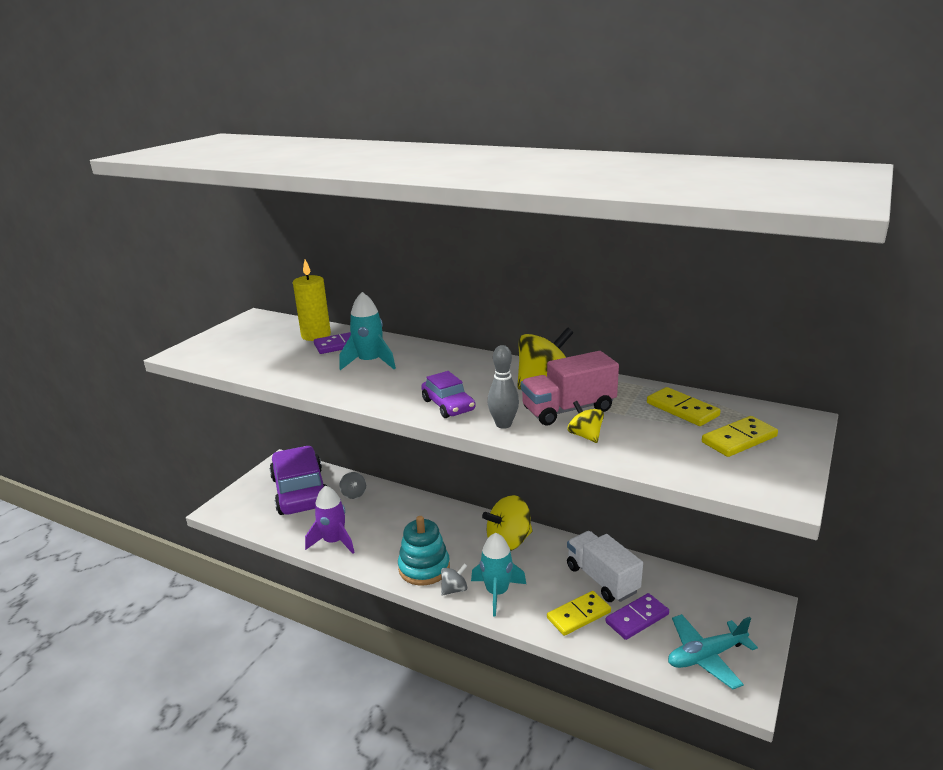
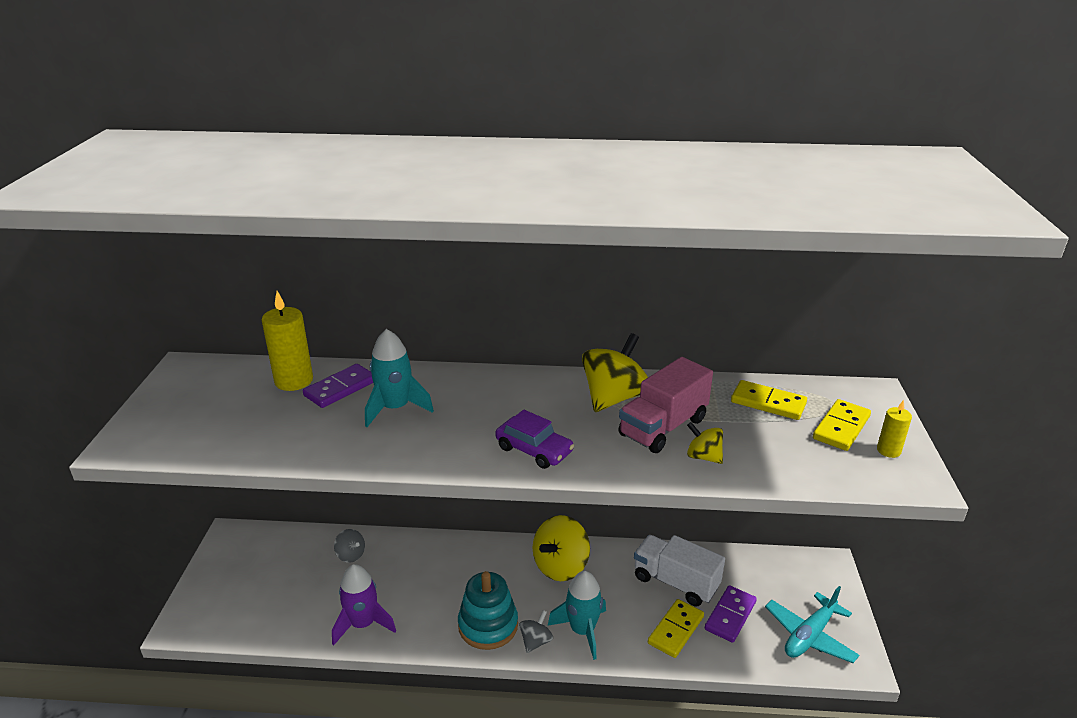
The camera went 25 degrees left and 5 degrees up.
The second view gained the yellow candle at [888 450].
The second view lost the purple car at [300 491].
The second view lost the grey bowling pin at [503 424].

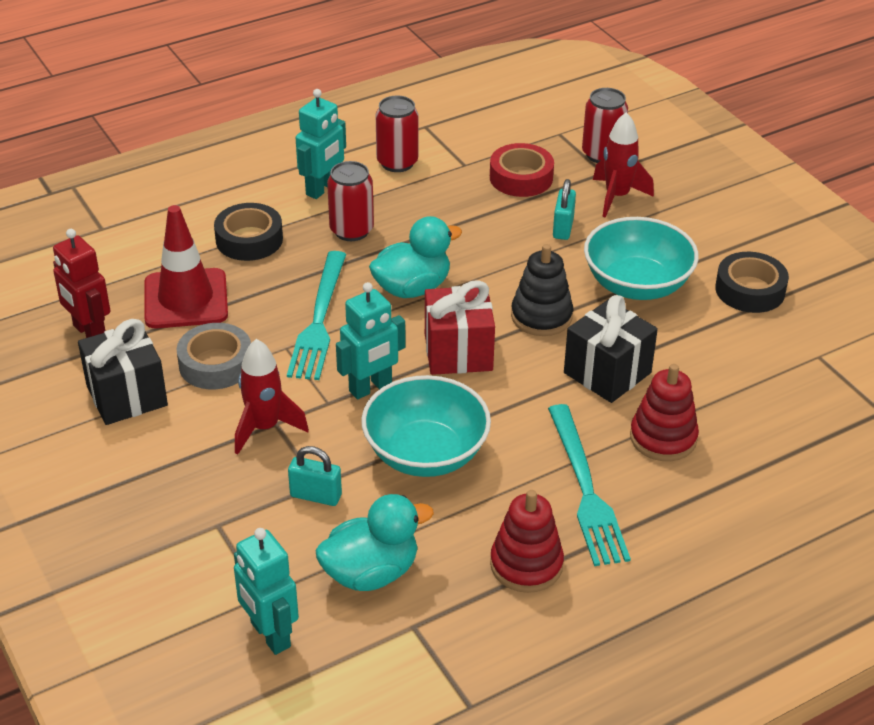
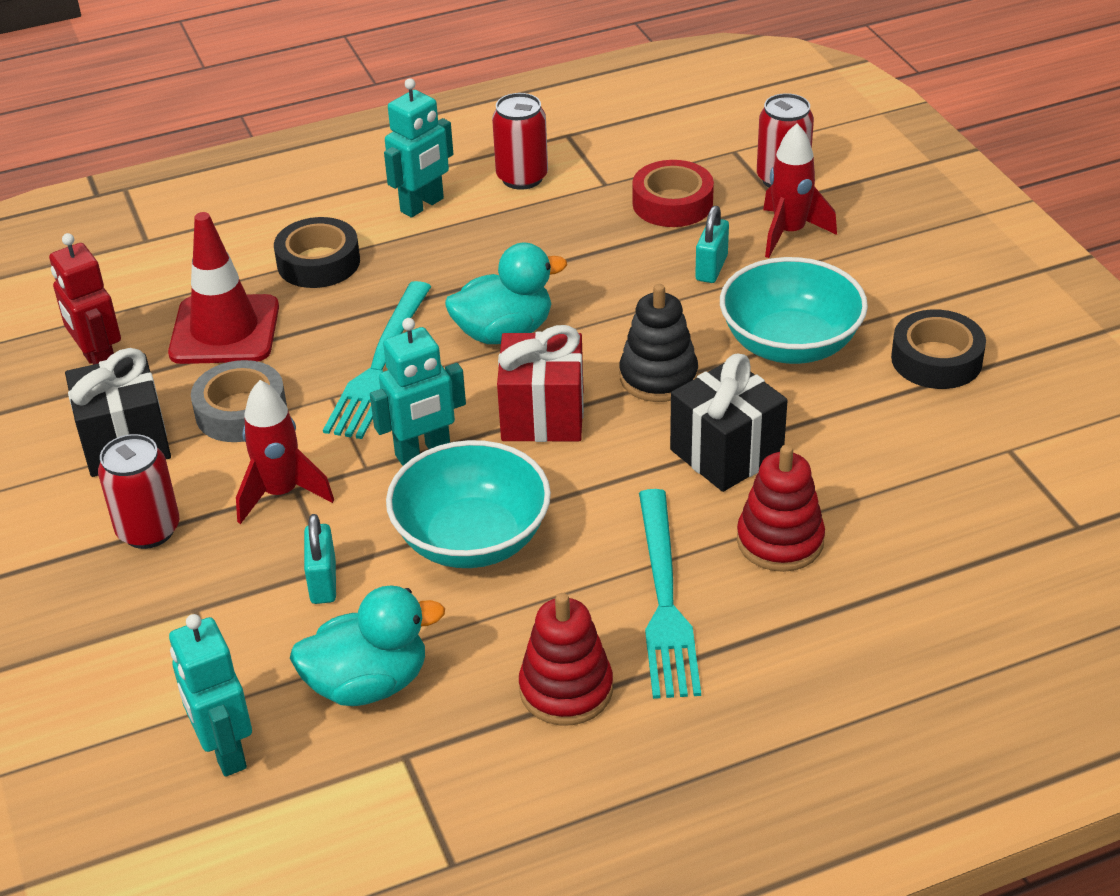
The camera went 10 degrees right and 0 degrees up.
The red can ended up elsewhere, having gone from [351 230] to [148 530].
The turquoise padlock at [316 496] ended up facing another way, 60 degrees clockwise from before.

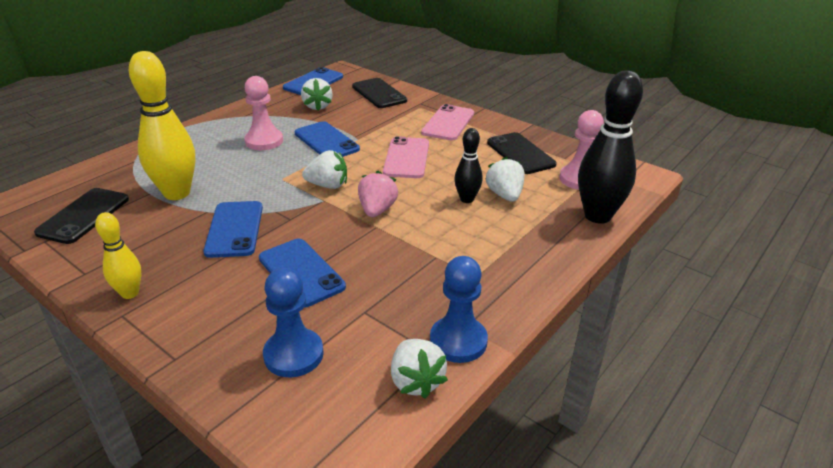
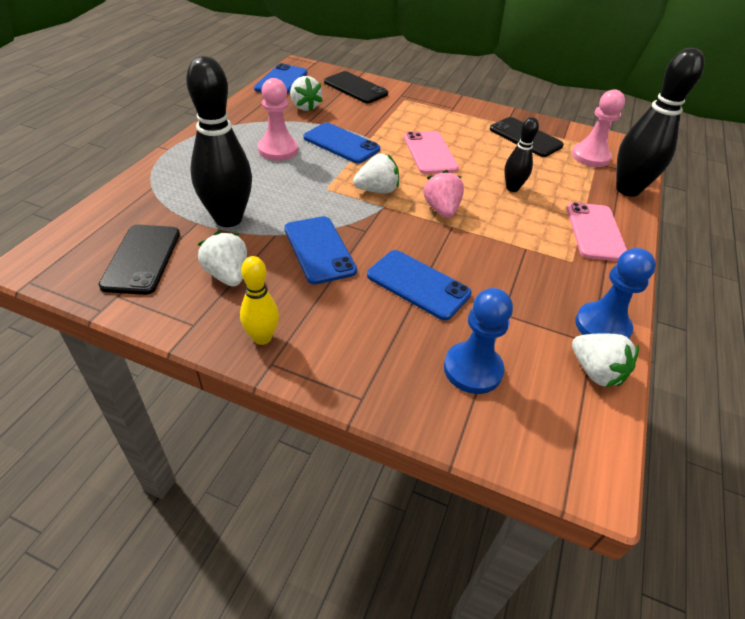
The camera went 20 degrees left and 10 degrees up.
What was the yellow bowling pin at [177 193] turned into the black bowling pin at [228 219].
The white strawberry ended up elsewhere, having gone from [505 195] to [227 275].
The pink phone ended up elsewhere, having gone from [448 123] to [595 232].

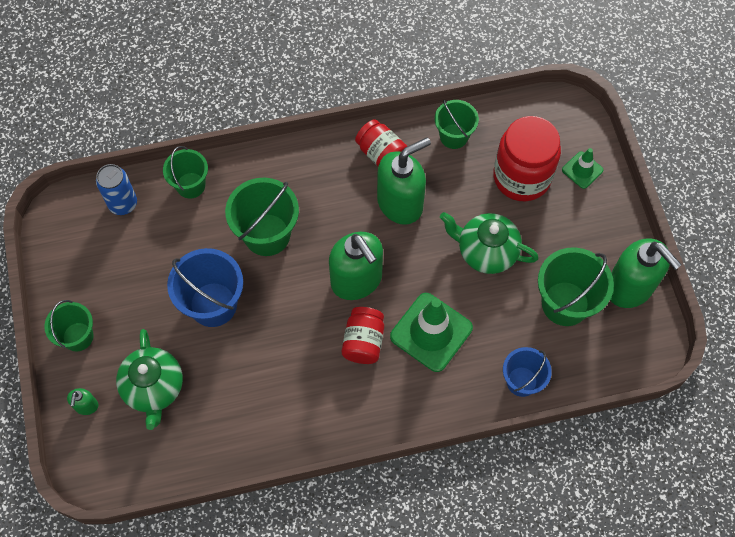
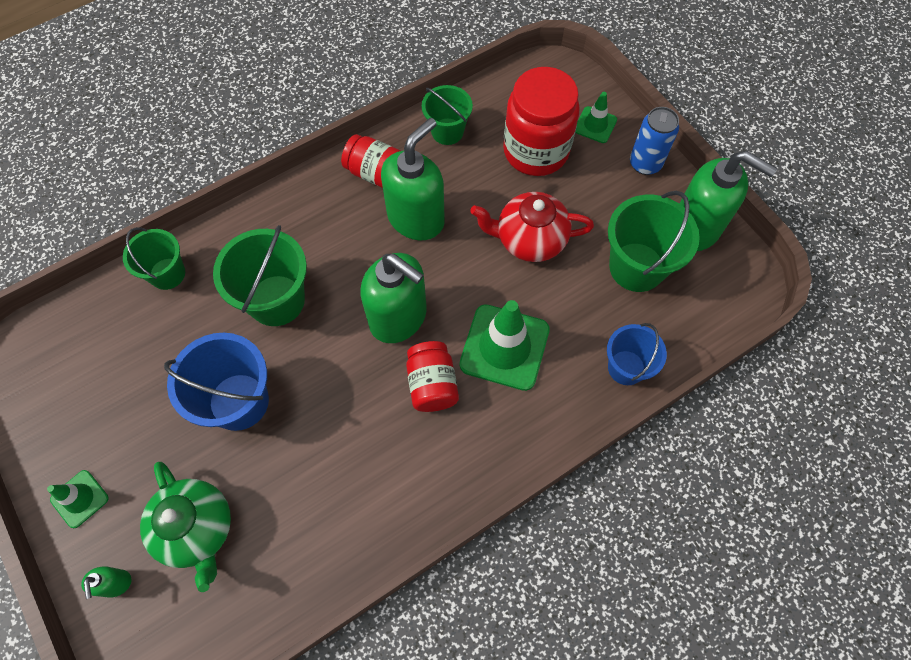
The camera went 20 degrees left and 0 degrees up.
Where the green bucket stood at [78 336], the green traffic cone came to stand at [80 499].
What was the green teapot at [486 251] turned into the red teapot at [529 239].
The blue can ended up elsewhere, having gone from [123 204] to [645 163].

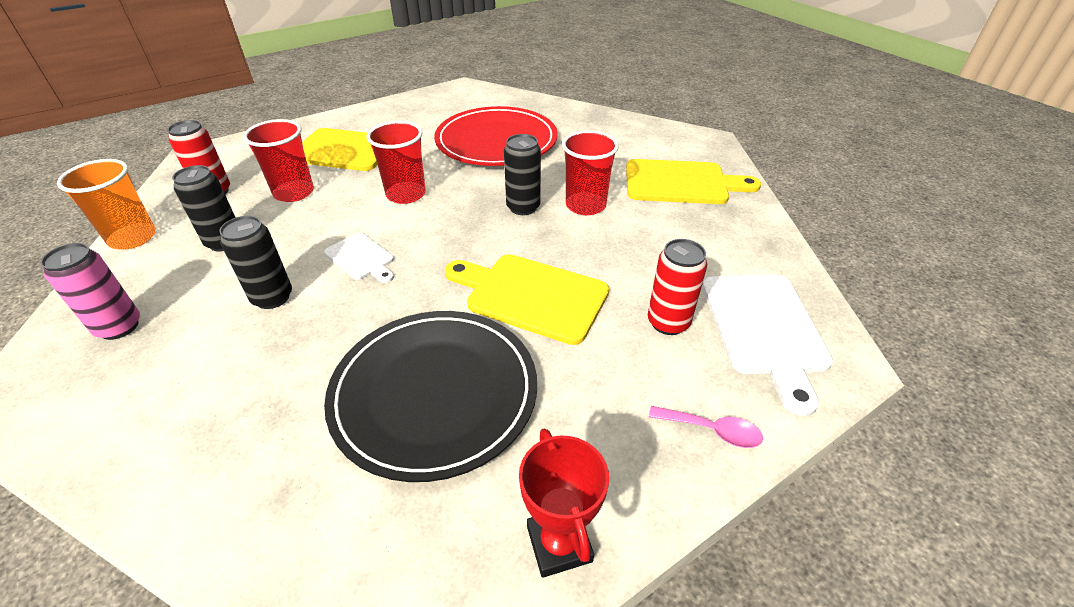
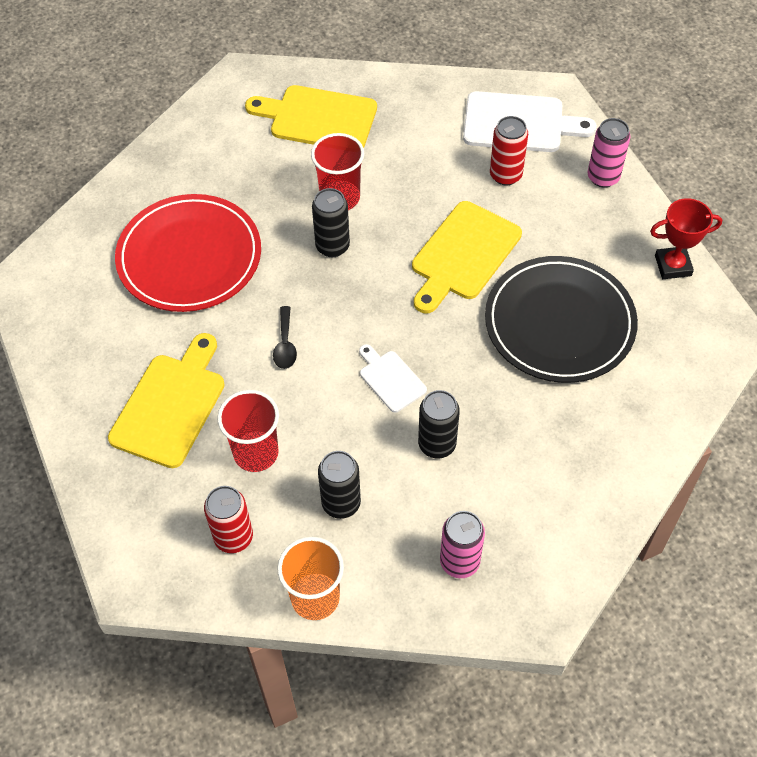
The camera went 80 degrees left and 15 degrees up.
The yellow cutting board at [681 183] ended up facing another way, 90 degrees counterclockwise from before.
Where the red cup stood at [406 194], the black spoon came to stand at [285 345].
The white cutting board at [361 258] ended up facing another way, 90 degrees counterclockwise from before.
Where the pink spoon stood at [712 430], the pink can came to stand at [603 177].

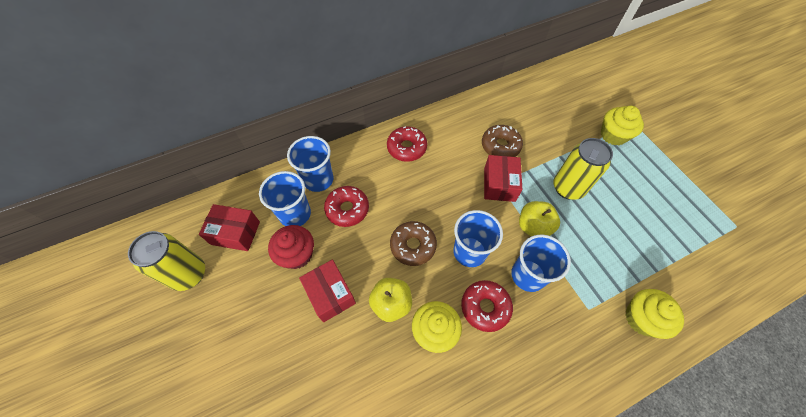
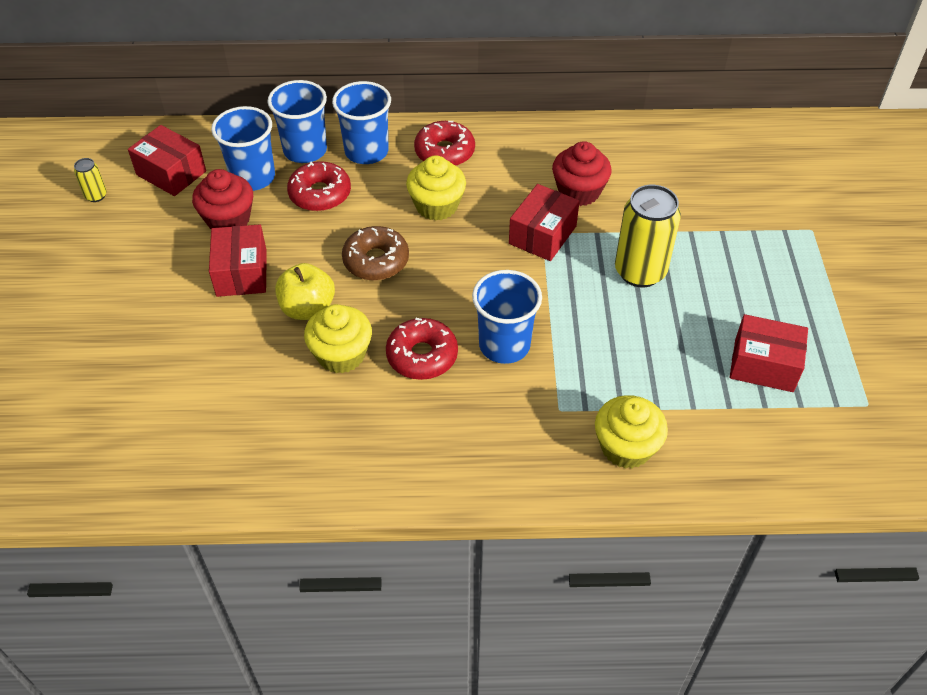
The camera went 25 degrees right and 10 degrees down.
The size of the yellow can at [189 274] changed by a factor of 0.46.
The blue cup ended up elsewhere, having gone from [469 252] to [366 151].
The yellow cupcake ended up elsewhere, having gone from [613 135] to [436 206].
Where the brown donut stood at [500 146], the red cupcake came to stand at [579 192].
The second view gained the red box at [763 365].
The second view lost the yellow apple at [533 227].

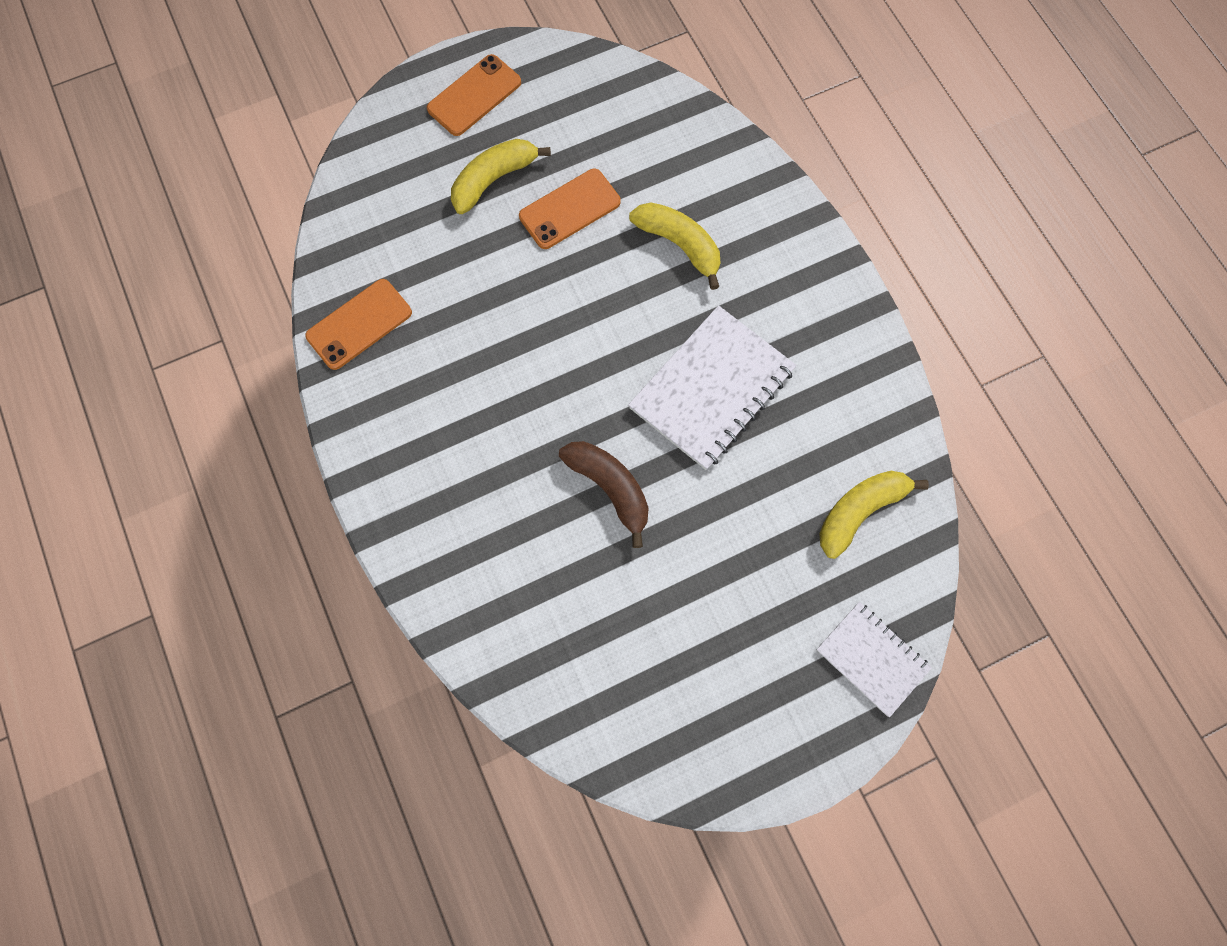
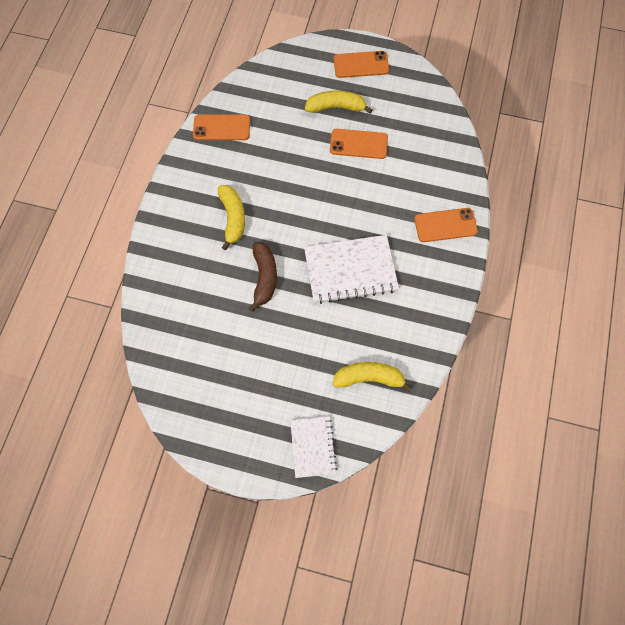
The camera went 40 degrees right and 5 degrees down.
The yellow banana ended up elsewhere, having gone from [679 245] to [233 218].
The second view gained the orange phone at [445 225].

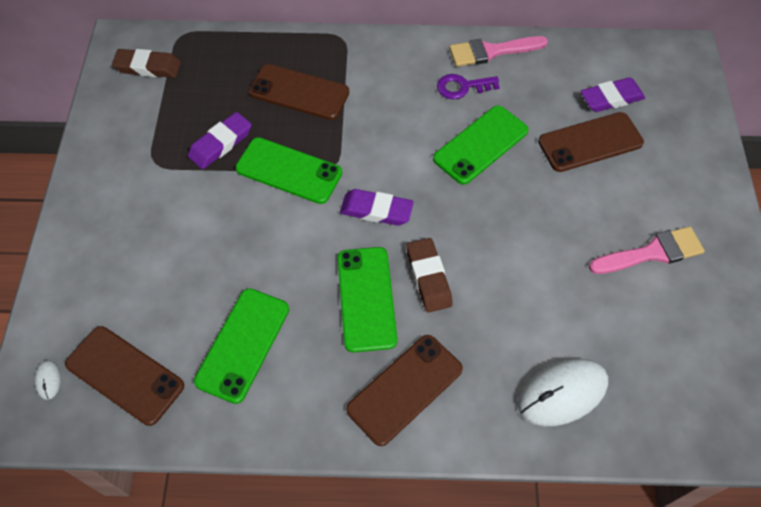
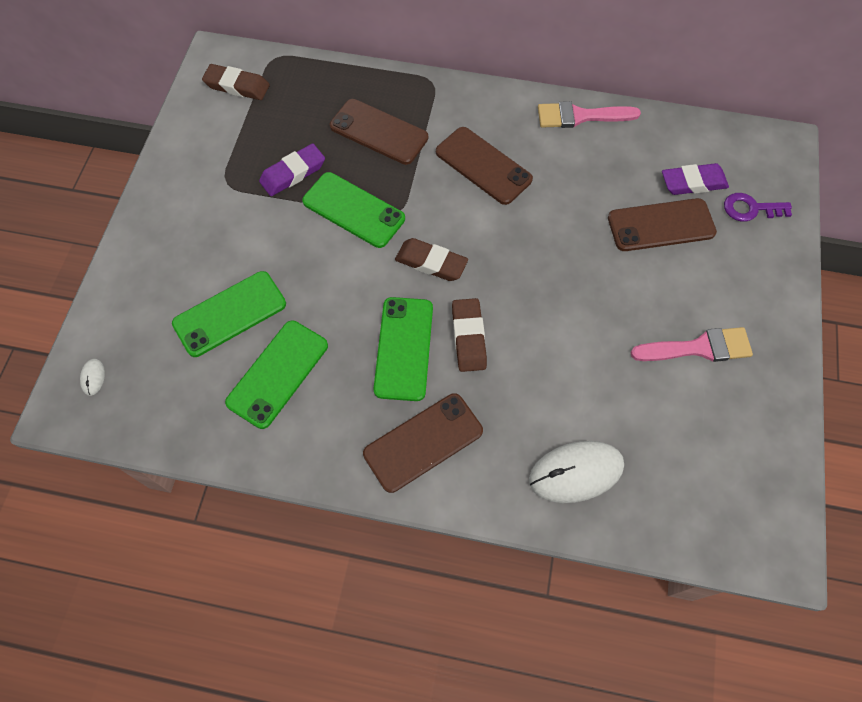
The camera went 10 degrees right and 5 degrees up.
The green phone ended up elsewhere, having gone from [480 145] to [230 314].
What was the purple eraser at [376 210] turned into the brown eraser at [431 262].
The brown phone ended up elsewhere, having gone from [125 375] to [483 166].
The purple key ended up elsewhere, having gone from [462 87] to [750 209].

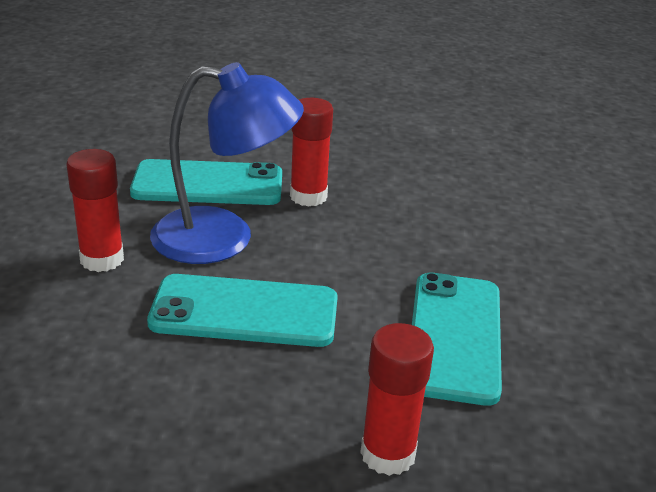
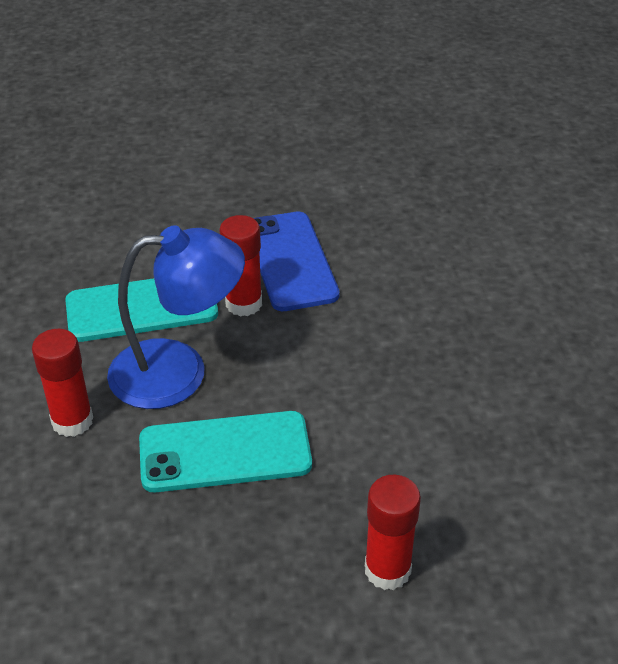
The camera went 10 degrees left and 10 degrees up.
The second view gained the blue phone at [290 261].
The second view lost the turquoise phone at [454 336].

